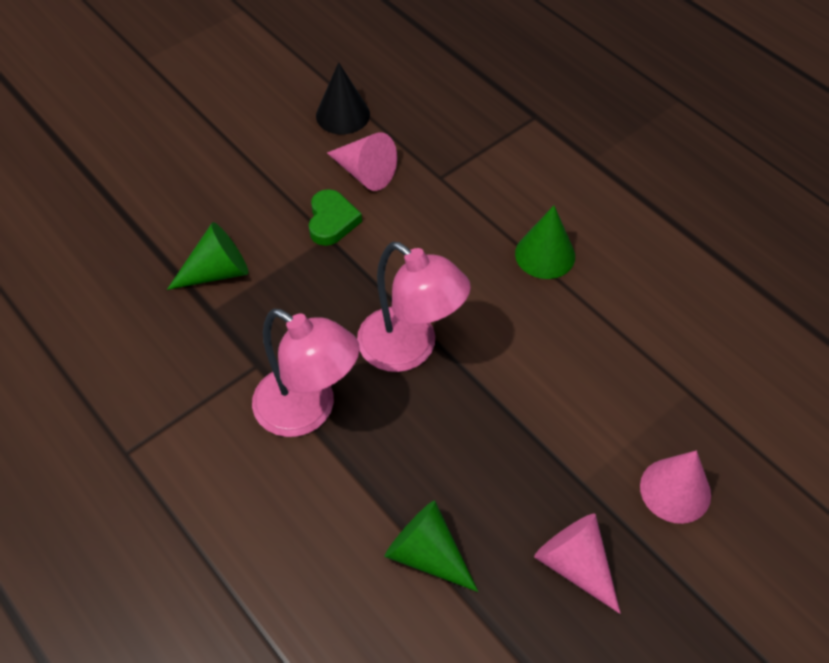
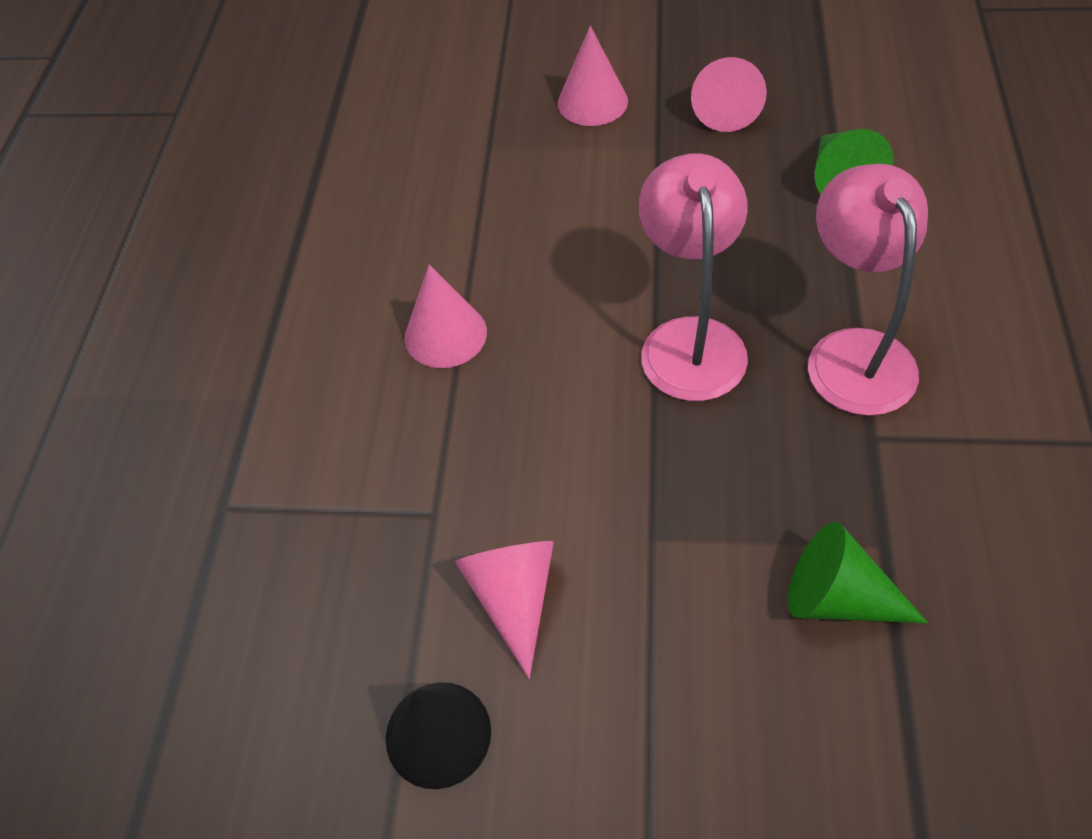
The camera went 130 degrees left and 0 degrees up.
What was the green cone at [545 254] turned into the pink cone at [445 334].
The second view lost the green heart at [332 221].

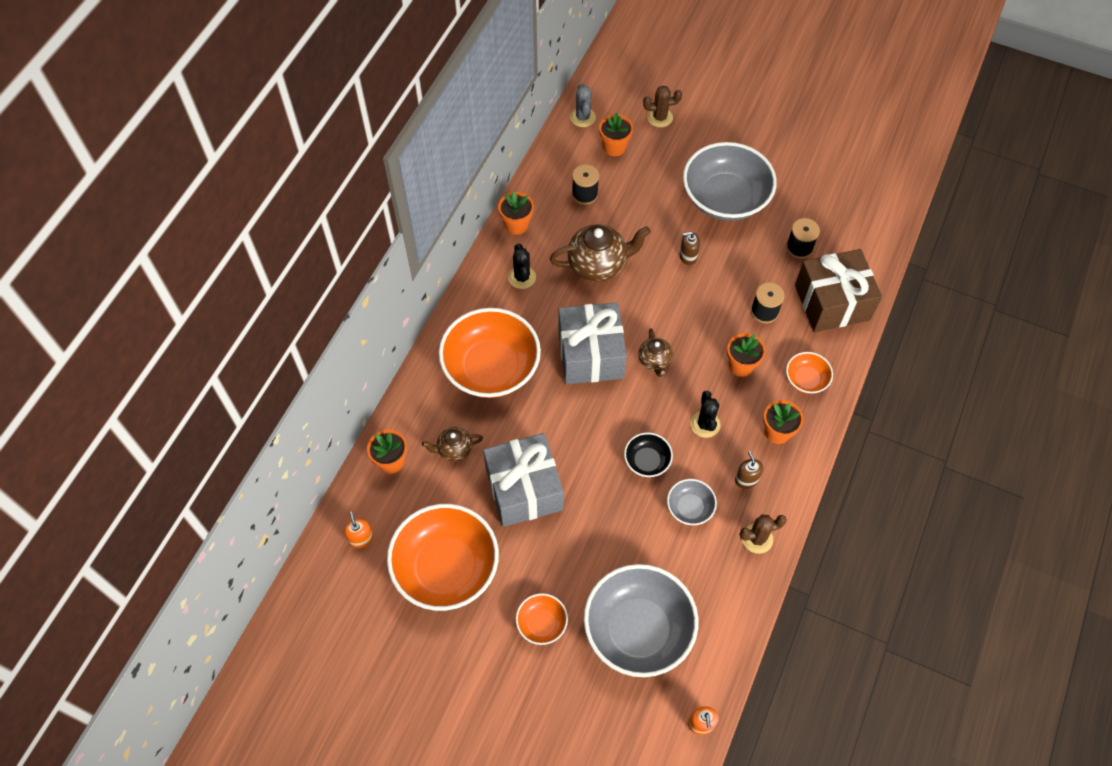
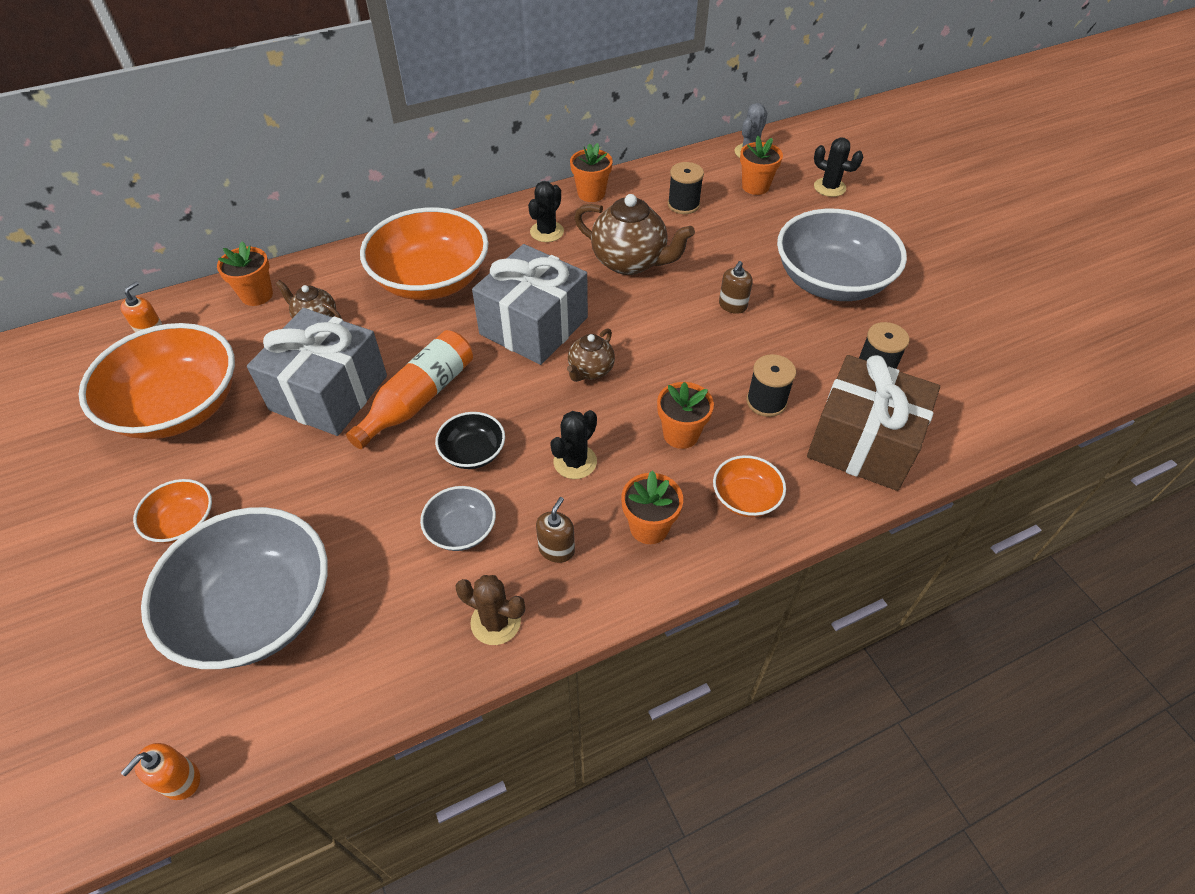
The camera went 40 degrees right and 10 degrees down.
The second view gained the orange bottle at [419 398].
The brown soap dispenser at [688 256] ended up facing another way, 90 degrees counterclockwise from before.
What was the brown cactus at [660 117] turned into the black cactus at [829 187].

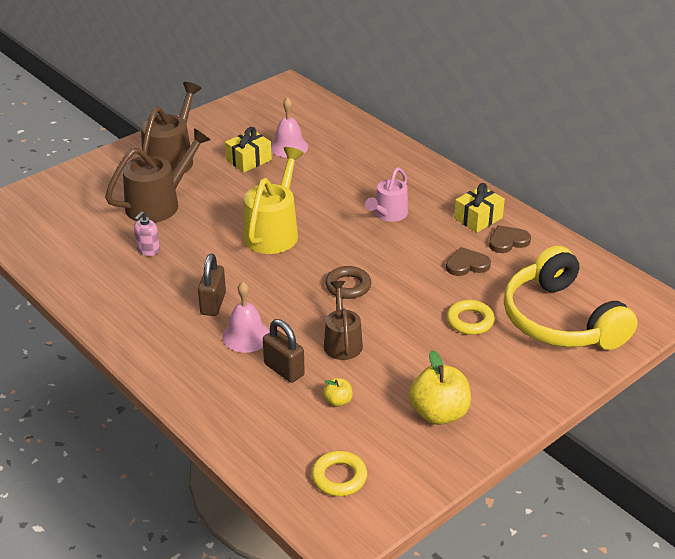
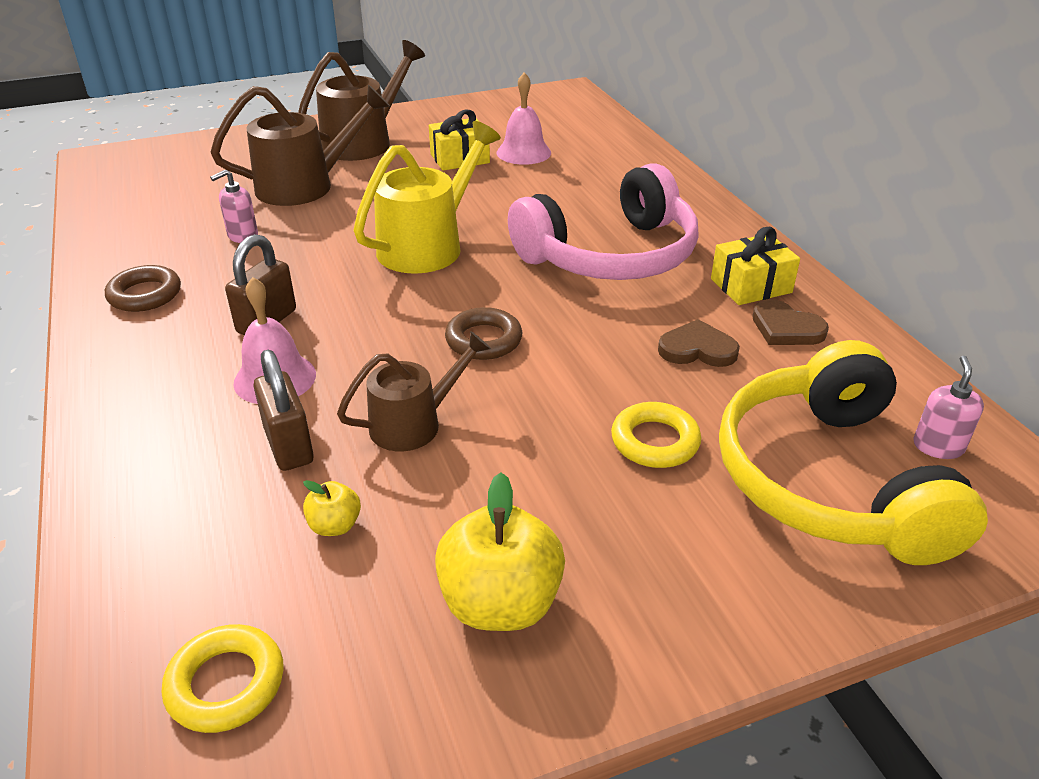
The camera went 20 degrees right and 0 degrees up.
The second view gained the brown ring at [145 295].
The brown watering can at [342 341] ended up facing another way, 45 degrees clockwise from before.
Where the pink watering can stood at [388 214], the pink headphones came to stand at [610 255].
The brown heart at [508 241] ended up facing another way, 135 degrees counterclockwise from before.
The second view gained the pink soap dispenser at [938 446].

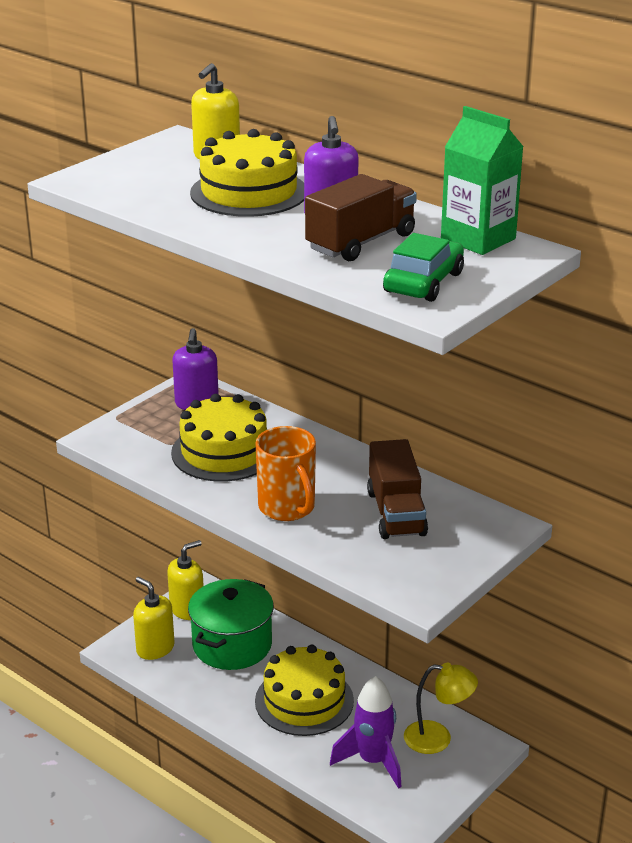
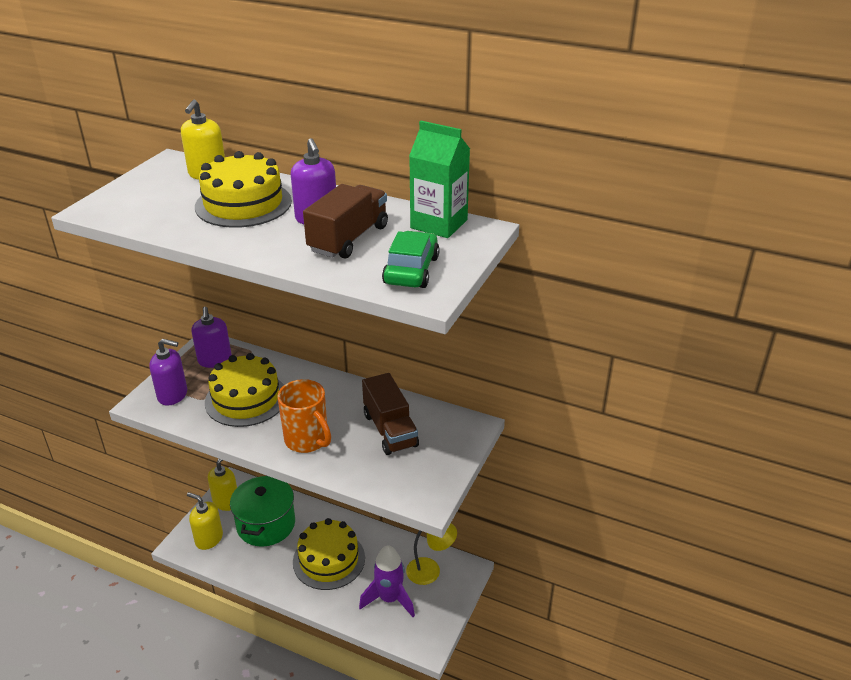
The camera went 15 degrees left and 5 degrees up.
The second view gained the purple soap dispenser at [173 395].

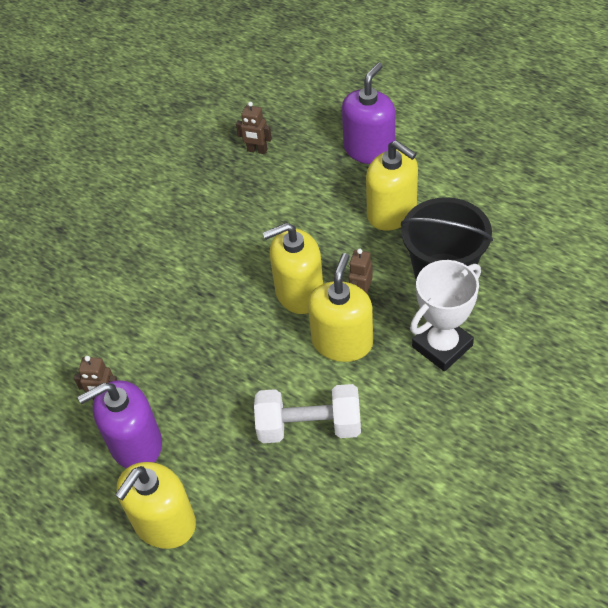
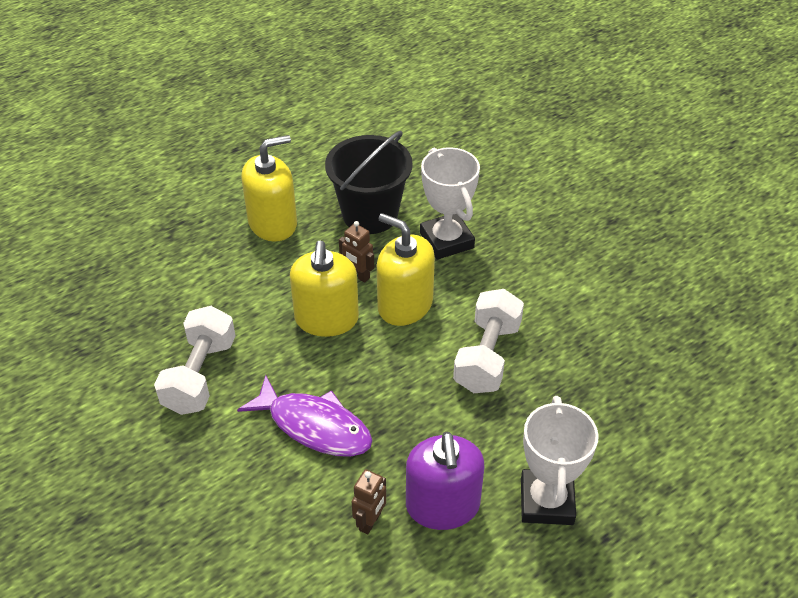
The camera went 75 degrees left and 5 degrees down.
The second view gained the white dumbbell at [200 375].
The second view gained the purple fish at [314 426].
Where the yellow soap dispenser stood at [164 522], the white trophy came to stand at [546 501].
The second view lost the brown robot at [257 150].
The second view lost the purple soap dispenser at [369 149].

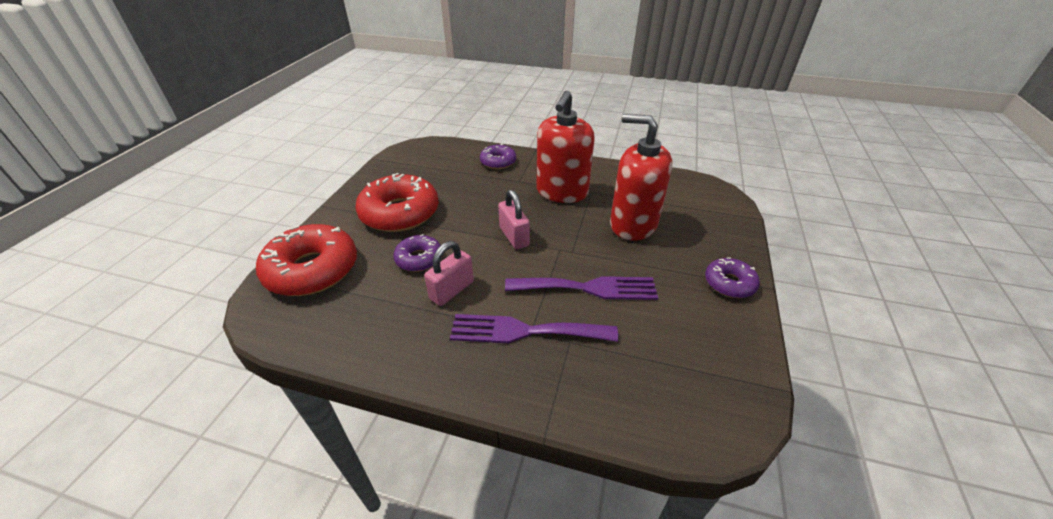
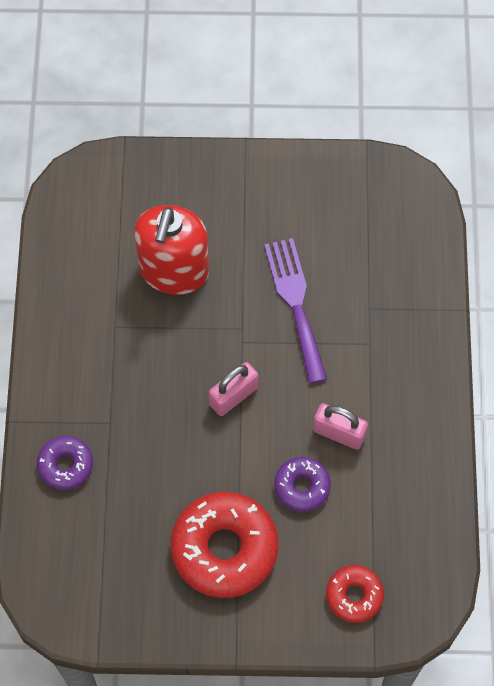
The camera went 105 degrees left and 25 degrees up.
The size of the red donut at [312 270] changed by a factor of 0.53.
The second view lost the purple fork at [525 331].
The second view lost the red soap dispenser at [562 192].
The second view lost the purple donut at [729 283].

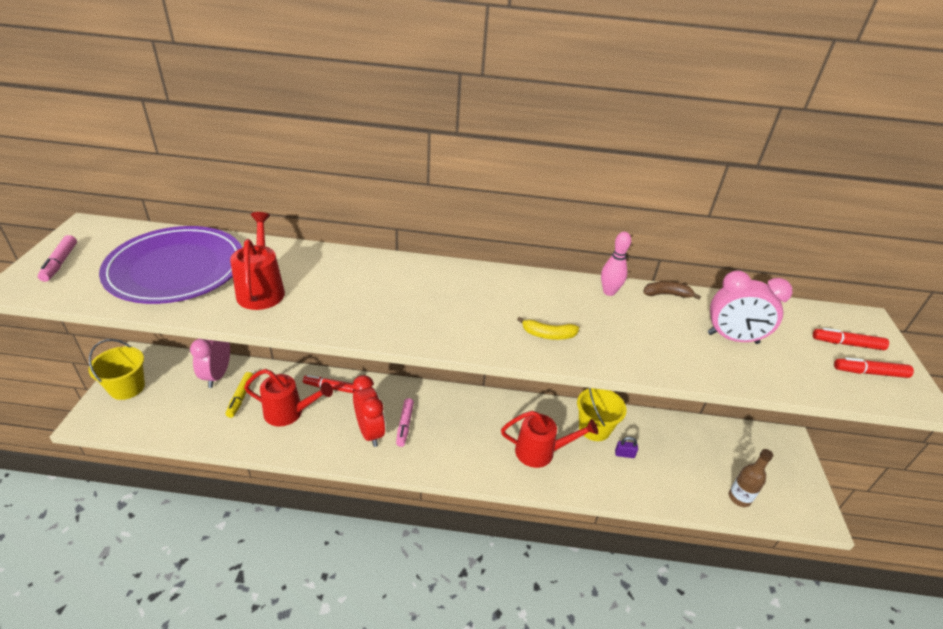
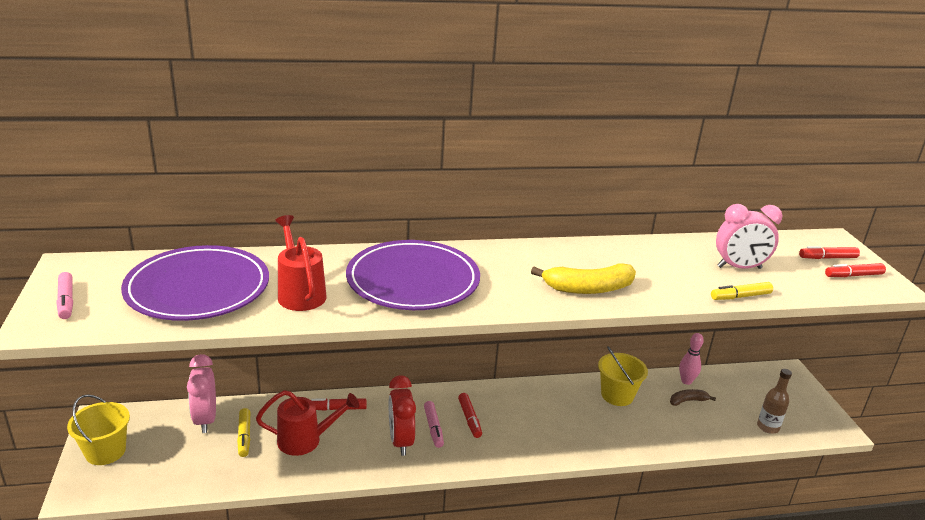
The camera went 15 degrees left and 10 degrees down.
The second view gained the purple plate at [413 280].
The red clock at [370 432] ended up facing another way, 150 degrees counterclockwise from before.
The second view gained the red marker at [469 419].
The size of the yellow banana at [548 335] changed by a factor of 1.82.
The brown banana ended up elsewhere, having gone from [667 294] to [688 401].
The pink bowling pin ended up elsewhere, having gone from [609 292] to [686 381].
The second view gained the yellow marker at [740 296].
The second view lost the red watering can at [541 452].
The second view lost the purple padlock at [624 454].

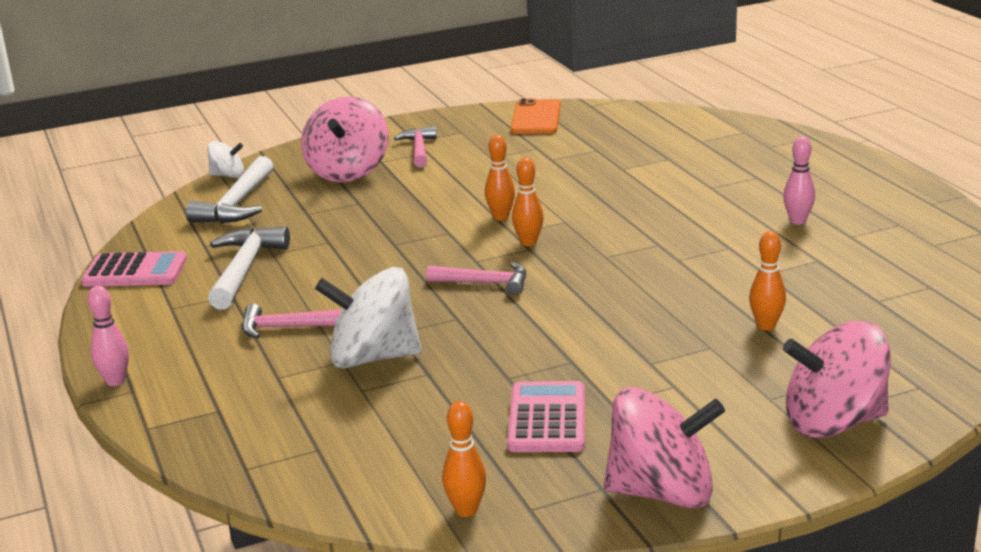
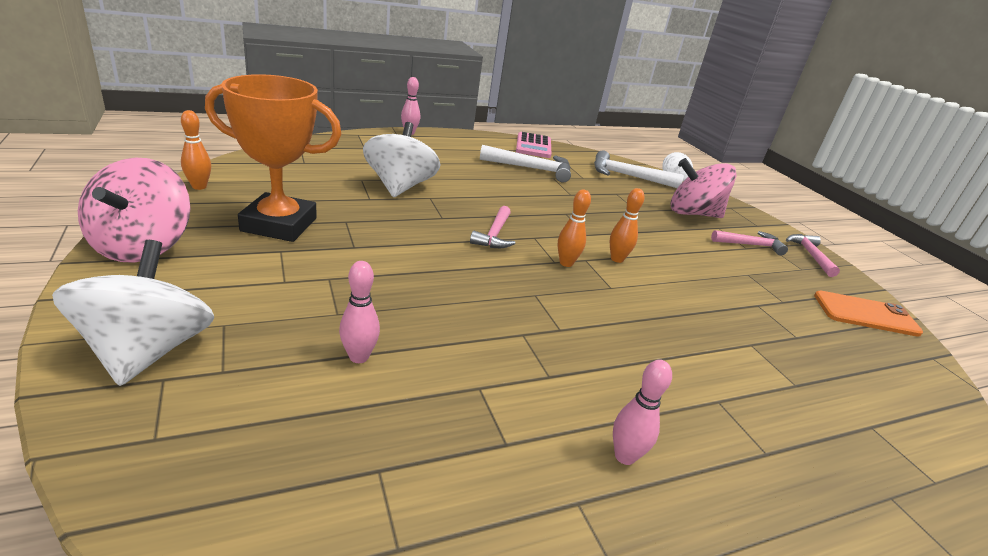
The camera went 85 degrees right and 5 degrees up.
What was the pink spinning top at [833 422] turned into the white spinning top at [147 351].
Where the pink calculator stood at [547 419], the orange trophy came to stand at [279 225].
What was the orange bowling pin at [766 326] turned into the pink bowling pin at [359 357].
The pink hammer ended up elsewhere, having gone from [286 327] to [810 255].

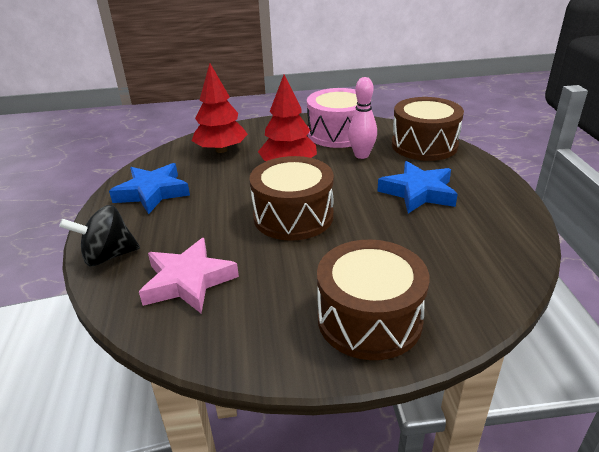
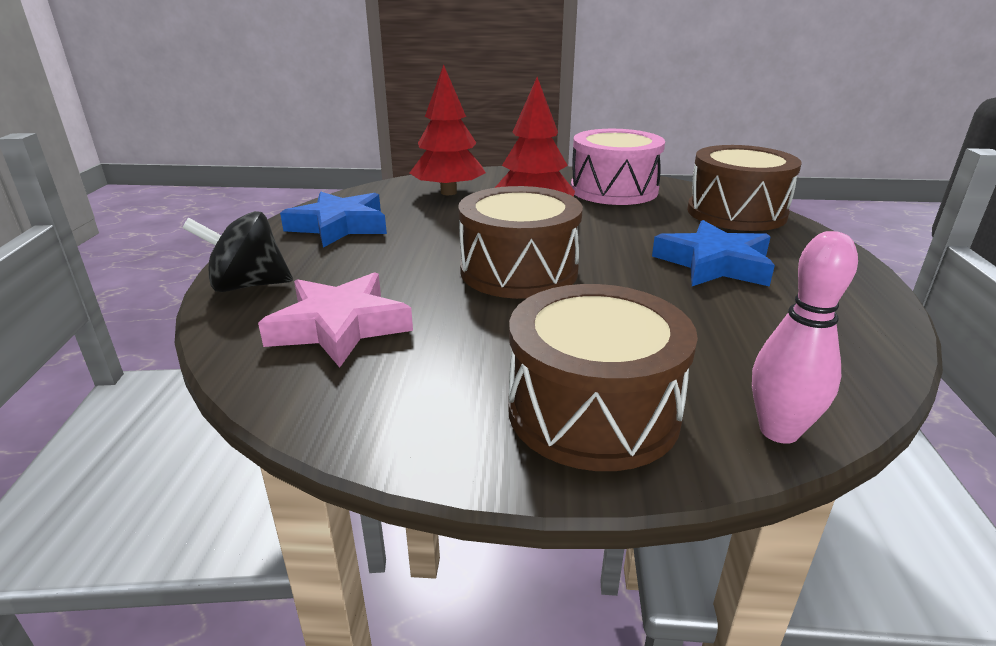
The camera went 10 degrees right and 5 degrees down.
The pink bowling pin ended up elsewhere, having gone from [361 155] to [779 431].

